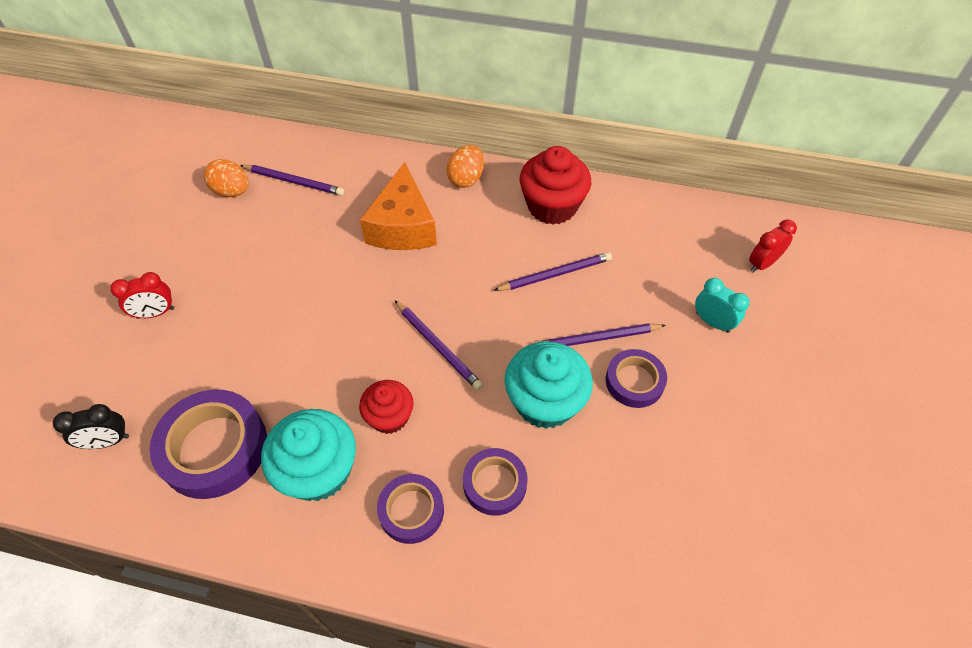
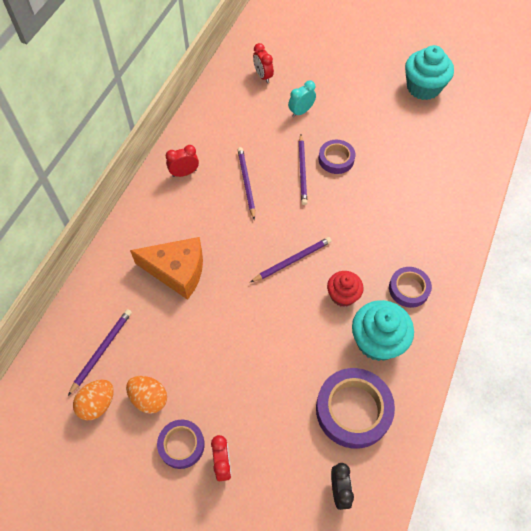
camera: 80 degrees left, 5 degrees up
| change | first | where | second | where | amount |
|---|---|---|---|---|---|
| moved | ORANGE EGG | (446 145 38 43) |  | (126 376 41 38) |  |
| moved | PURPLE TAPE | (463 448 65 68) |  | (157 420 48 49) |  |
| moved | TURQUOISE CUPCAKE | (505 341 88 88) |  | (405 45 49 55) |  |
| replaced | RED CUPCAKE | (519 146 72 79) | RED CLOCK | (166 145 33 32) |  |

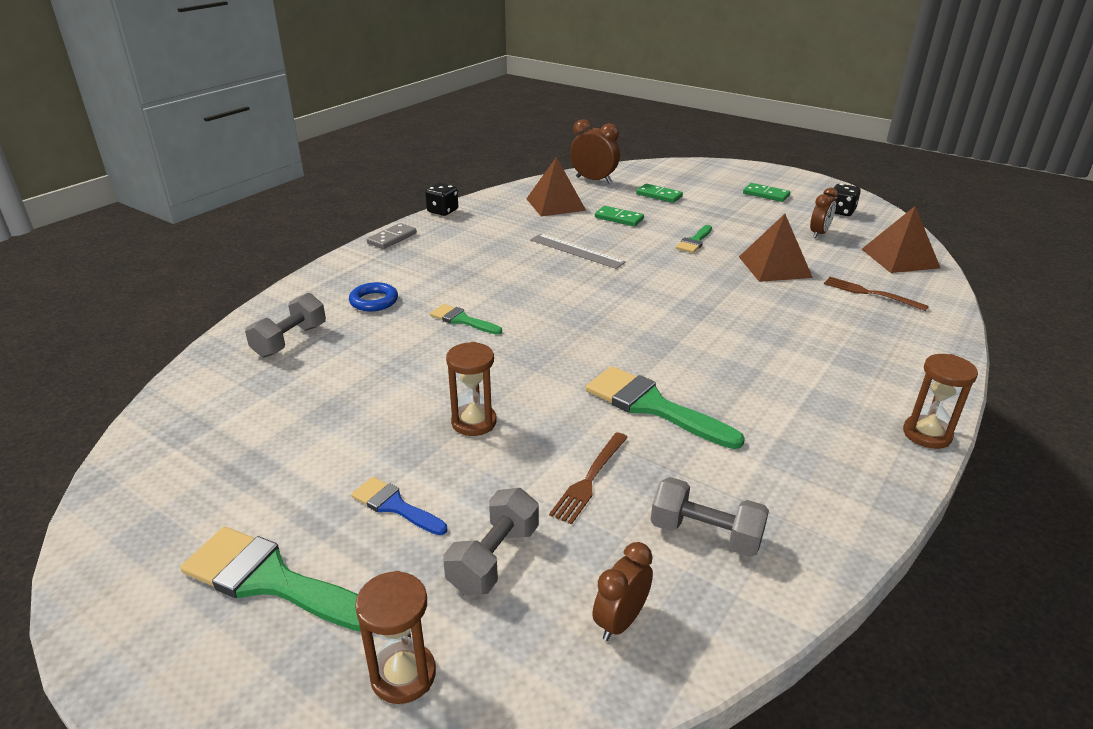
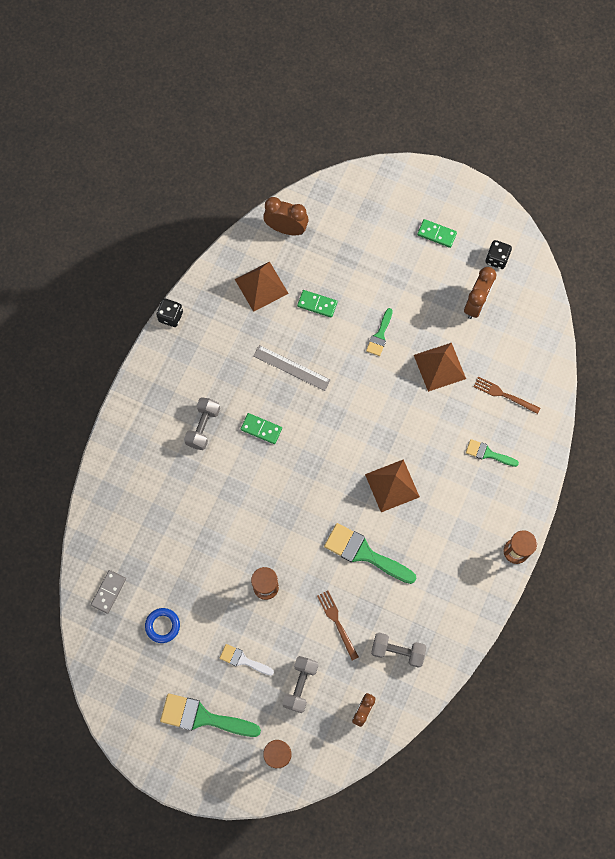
camera: 10 degrees left, 40 degrees up
| change | first | where | second | where | amount |
|---|---|---|---|---|---|
| moved | GREY DUMBBELL | (245 293 81 65) |  | (184 397 36 53) |  |
| moved | BLUE RING | (349 282 49 29) |  | (145 608 35 35) |  |
| moved | GREY DOMINO | (367 223 50 26) |  | (91 570 35 44) |  |
| moved | GREEN BRUSH | (430 304 72 31) |  | (466 439 53 28) |  |
| moved | GREEN DOMINO | (636 184 47 19) |  | (241 413 41 31) |  |
| moved | BROWN PYRAMID | (862 206 78 67) |  | (365 459 55 53) |  |
| recoloured | BLUE BRUSH | (351 477 96 58) | WHITE BRUSH | (220 644 54 32) |  |
| turned | BROWN FORK | (549 432 79 92) |  | (317 591 42 70) | 135 degrees clockwise |
| resized | BROWN CLOCK | (810 188 28 50) |  | (464 267 33 52) | x1.51 |

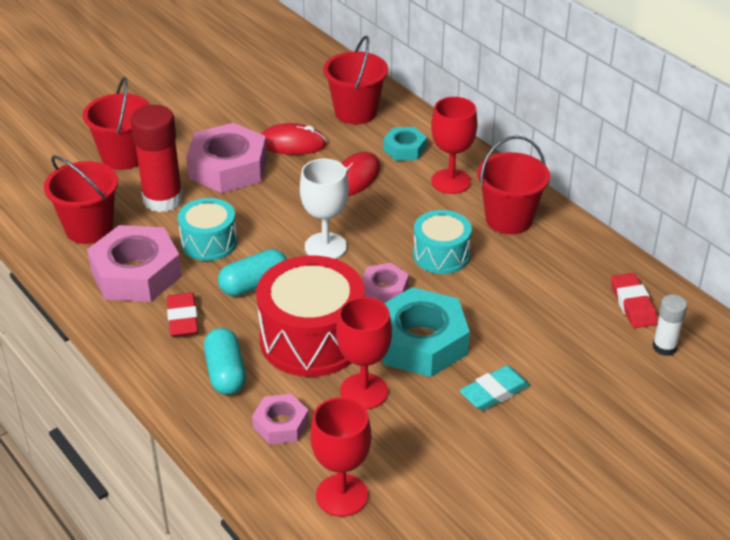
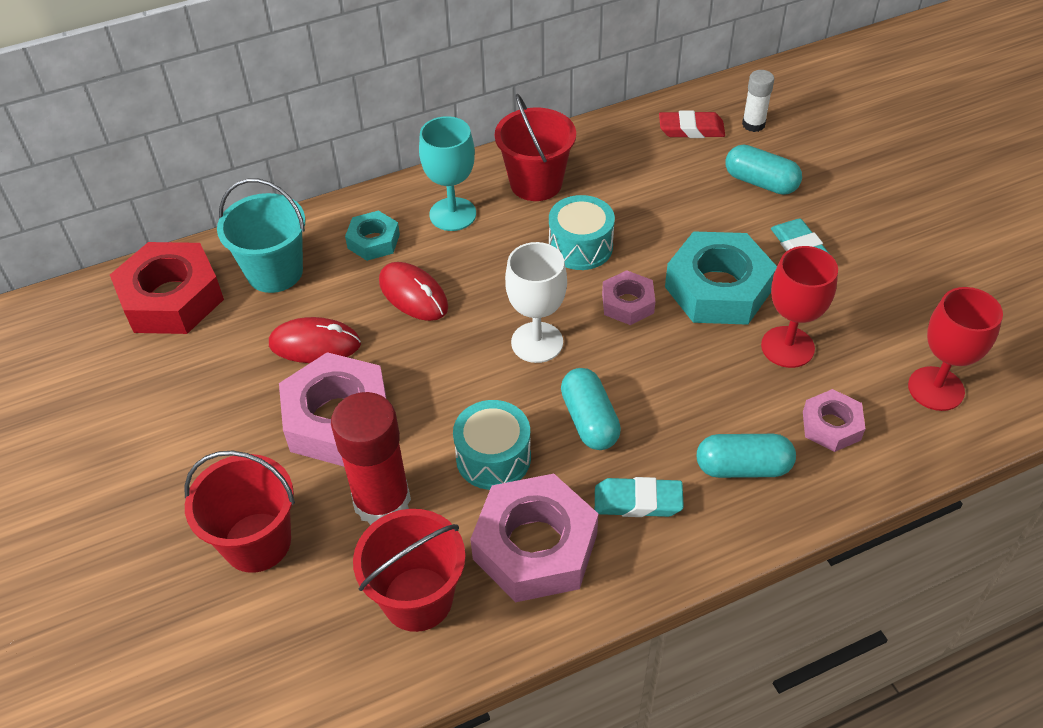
camera: 75 degrees left, 10 degrees up
| change | first | where | second | where | amount |
|---|---|---|---|---|---|
| removed | RED DRUM | (256 256 108 121) |  |  |  |
| added |  |  | RED NUT | (110 242 114 92) |  |
| added |  |  | TURQUOISE CAPSULE | (726 145 76 50) |  |
| recoloured | RED ERASER | (167 293 31 44) | TURQUOISE ERASER | (595 477 89 40) |  |
| recoloured | RED BUCKET | (323 36 65 88) | TURQUOISE BUCKET | (217 179 89 114) |  |
| recoloured | RED GOBLET | (431 97 47 97) | TURQUOISE GOBLET | (419 116 57 115) |  |
| turned | RED MOUSE | (262 123 65 32) |  | (269 317 92 46) | 75 degrees clockwise |

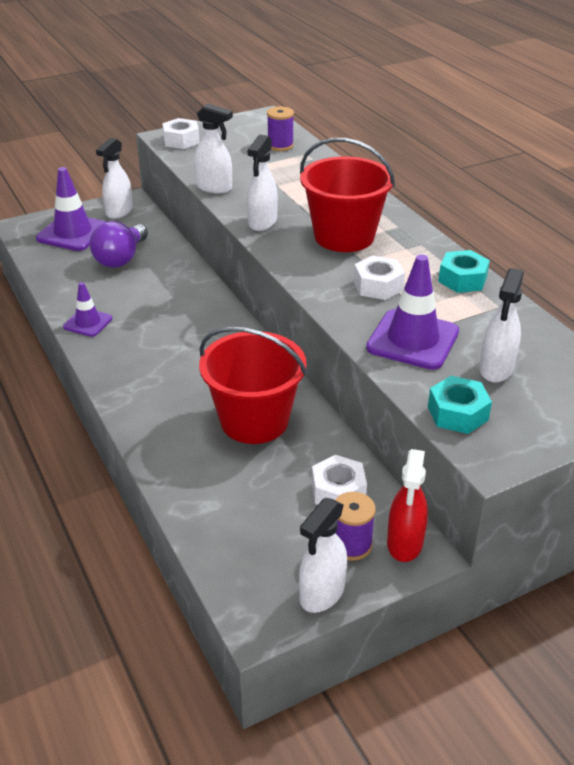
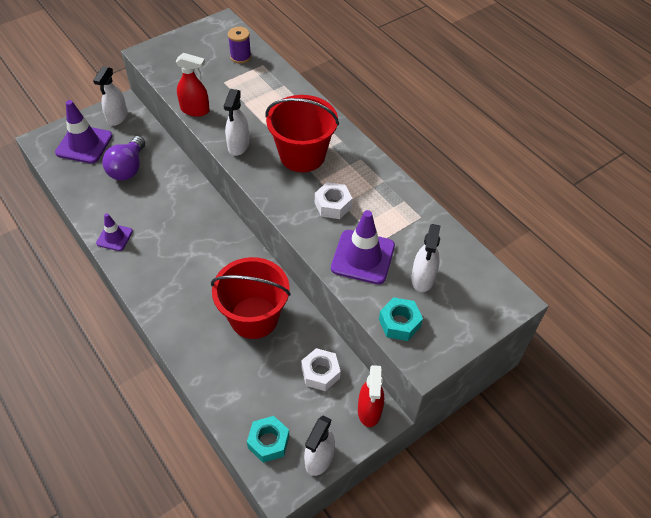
camera: 10 degrees left, 15 degrees up
| change | first | where | second | where | amount |
|---|---|---|---|---|---|
| removed | WHITE NUT | (162 118 38 31) |  |  |  |
| removed | PURPLE SPOOL | (335 492 41 69) |  |  |  |
| moved | TURQUOISE NUT | (438 250 52 43) |  | (247 416 42 47) |  |
| recoloured | WHITE SPRAY BOTTLE | (194 103 39 91) | RED SPRAY BOTTLE | (176 53 34 64) |  |

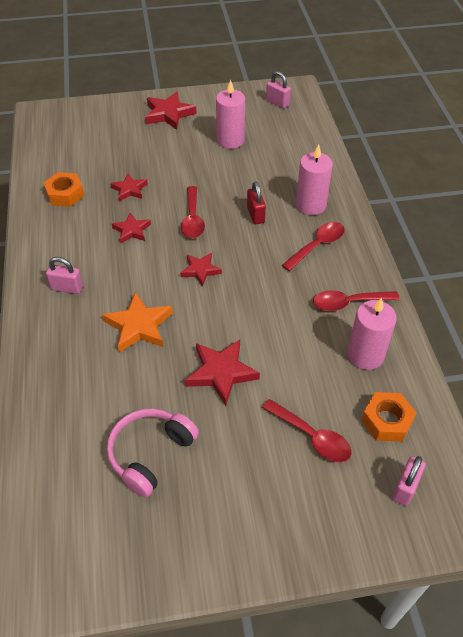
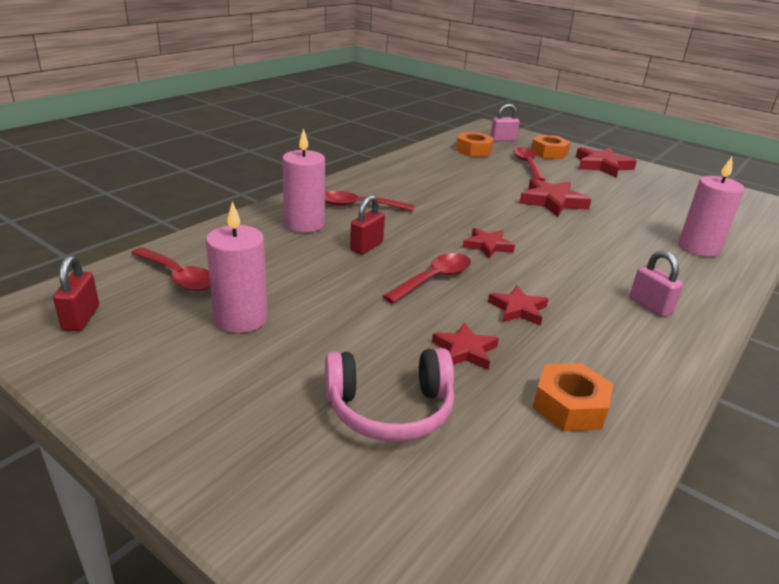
camera: 135 degrees left, 20 degrees down
| change | first | where | second | where | amount |
|---|---|---|---|---|---|
| removed | ORANGE STAR | (102 292 71 61) |  |  |  |
| added |  |  | ORANGE NUT | (531 135 40 25) |  |
| moved | PINK HEADPHONES | (107 409 92 89) |  | (325 348 129 94) |  |
| moved | RED STAR | (145 92 52 38) |  | (576 147 61 30) |  |
| moved | RED SPOON | (313 290 87 21) |  | (131 247 79 44) |  |
| moved | PINK CANDLE | (348 297 49 73) |  | (678 157 66 100) |  |
| recoloured | PINK PADLOCK | (266 71 25 38) | RED PADLOCK | (53 255 46 76) |  |

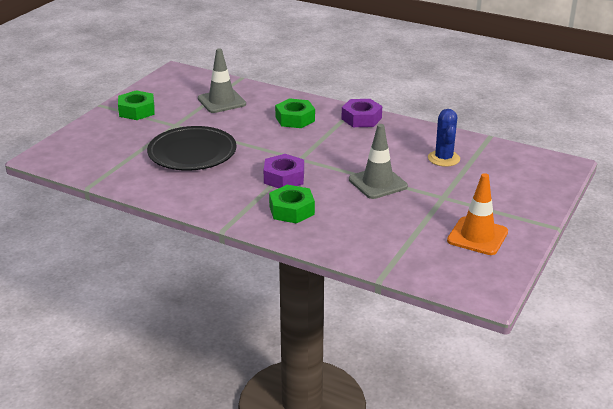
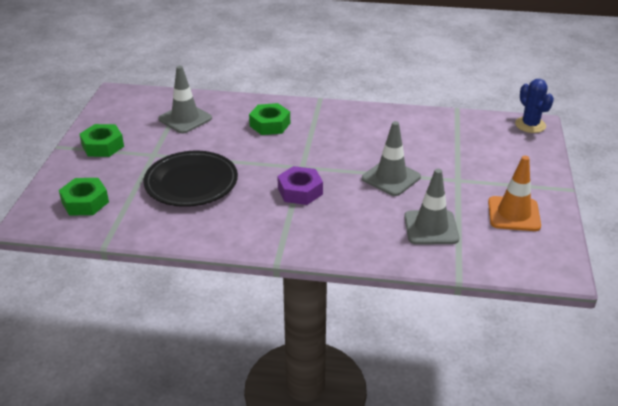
camera: 20 degrees left, 5 degrees up
| change | first | where | second | where | amount |
|---|---|---|---|---|---|
| removed | PURPLE NUT | (342 99 40 28) |  |  |  |
| added |  |  | GREY TRAFFIC CONE | (404 169 55 76) |  |
| moved | GREEN NUT | (269 185 46 39) |  | (59 178 50 38) |  |
| moved | BLUE CACTUS | (428 109 32 58) |  | (515 79 39 54) |  |

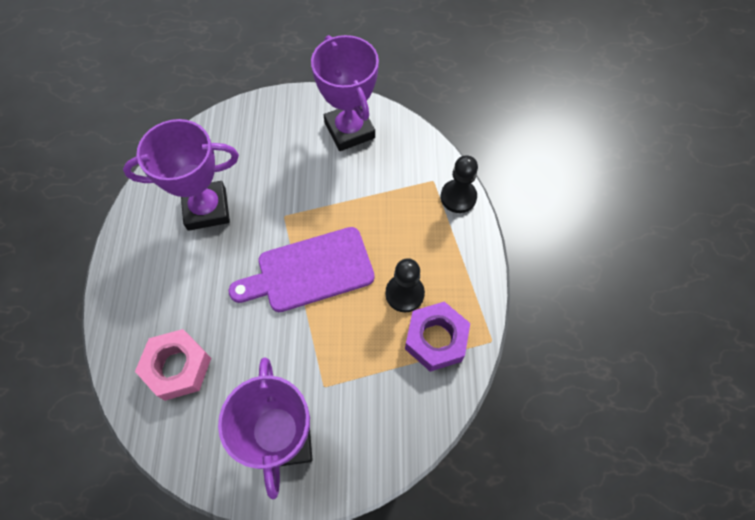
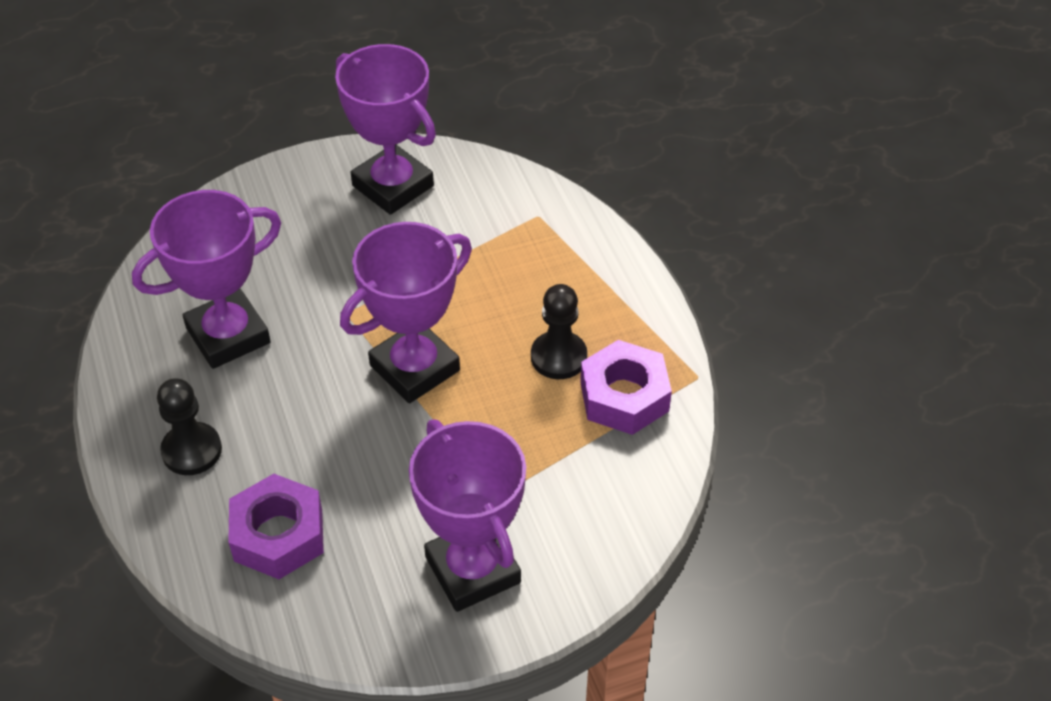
camera: 20 degrees left, 15 degrees down
| change | first | where | second | where | amount |
|---|---|---|---|---|---|
| moved | BLACK PAWN | (441 155 37 58) |  | (157 378 65 97) |  |
| replaced | PURPLE CUTTING BOARD | (229 227 146 85) | PURPLE TROPHY | (340 222 132 181) |  |
| recoloured | PINK NUT | (135 329 76 72) | PURPLE NUT | (228 474 96 105) |  |

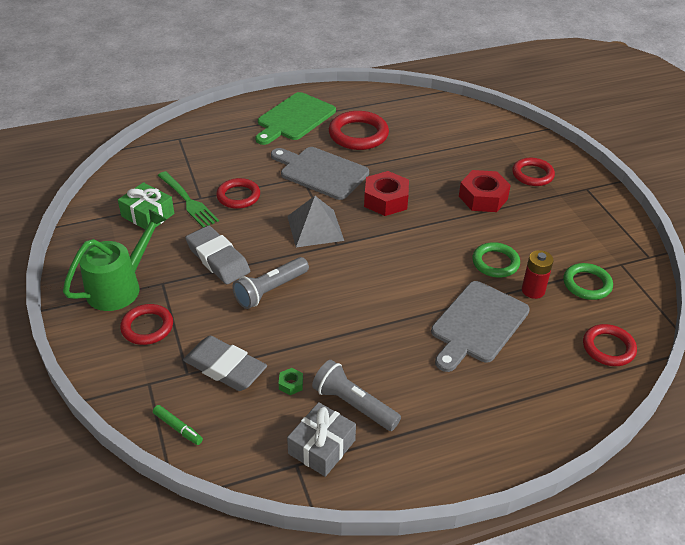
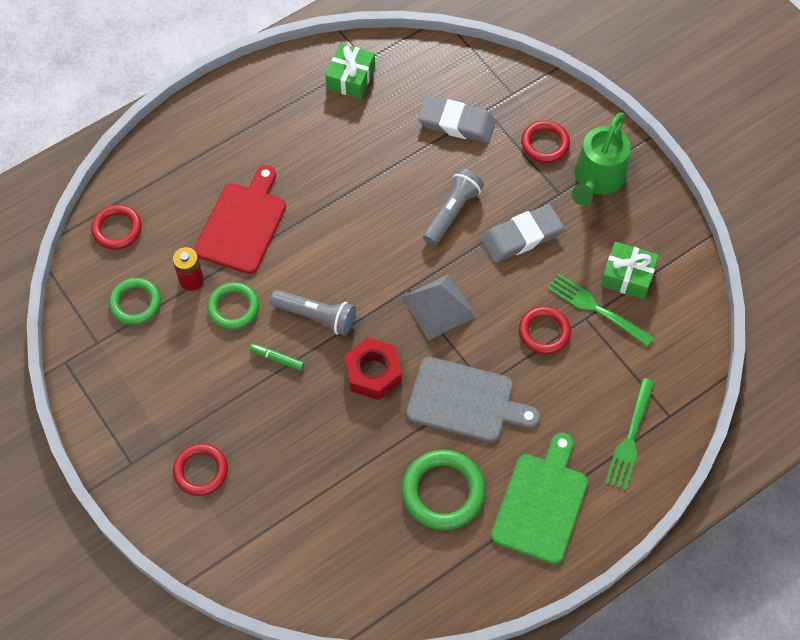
camera: 165 degrees right, 20 degrees up
| change | first | where | second | where | amount |
|---|---|---|---|---|---|
| removed | GREEN NUT | (279 368 24 27) |  |  |  |
| removed | RED NUT | (459 170 52 42) |  |  |  |
| added |  |  | GREEN FORK | (605 378 50 113) |  |
| moved | GREEN MARKER | (153 405 50 40) |  | (249 344 55 27) |  |
| moved | GREY FLASHLIGHT | (312 360 89 71) |  | (270 290 86 46) |  |
| recoloured | GREY GIFT | (287 402 69 75) | GREEN GIFT | (325 43 50 56) |  |
| recoloured | RED RING | (329 111 60 39) | GREEN RING | (401 450 85 80) |  |
| recoloured | GREY CUTTING BOARD | (431 281 99 91) | RED CUTTING BOARD | (194 165 92 109) |  |
| turned | GREY ERASER | (185 226 65 58) |  | (481 204 83 59) | 60 degrees counterclockwise |

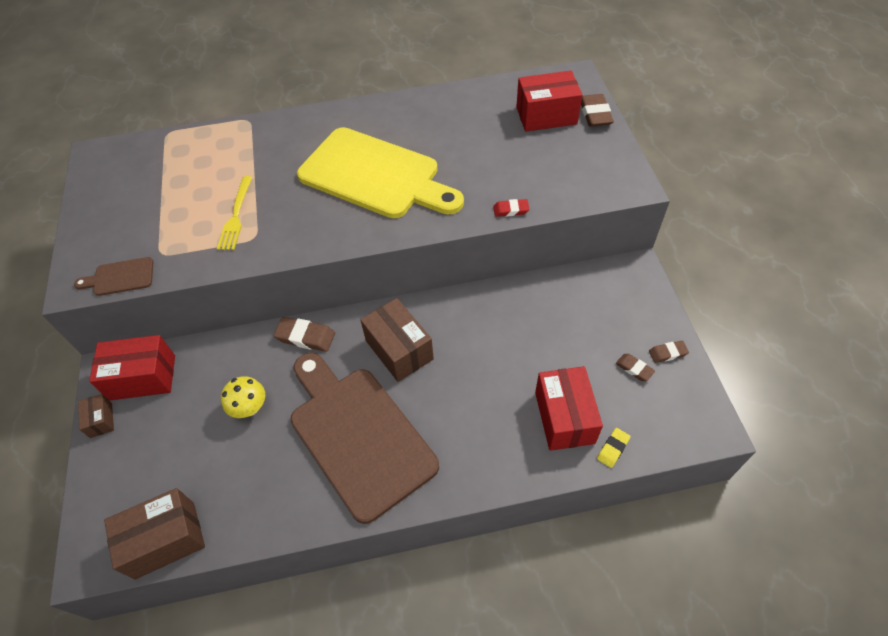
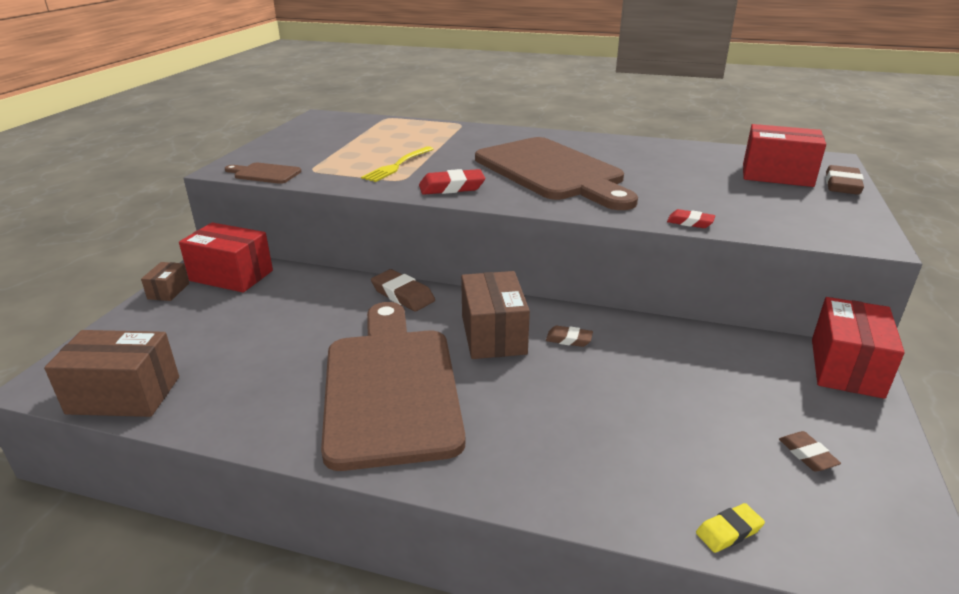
camera: 25 degrees right, 25 degrees down
| change | first | where | second | where | amount |
|---|---|---|---|---|---|
| removed | YELLOW MUSHROOM | (221 376 44 42) |  |  |  |
| added |  |  | RED ERASER | (419 169 66 26) |  |
| moved | RED BOX | (535 366 68 85) |  | (812 297 93 102) |  |
| moved | BROWN ERASER | (649 341 40 22) |  | (546 326 47 21) |  |
| recoloured | YELLOW CUTTING BOARD | (297 127 167 91) | BROWN CUTTING BOARD | (475 137 163 73) |  |

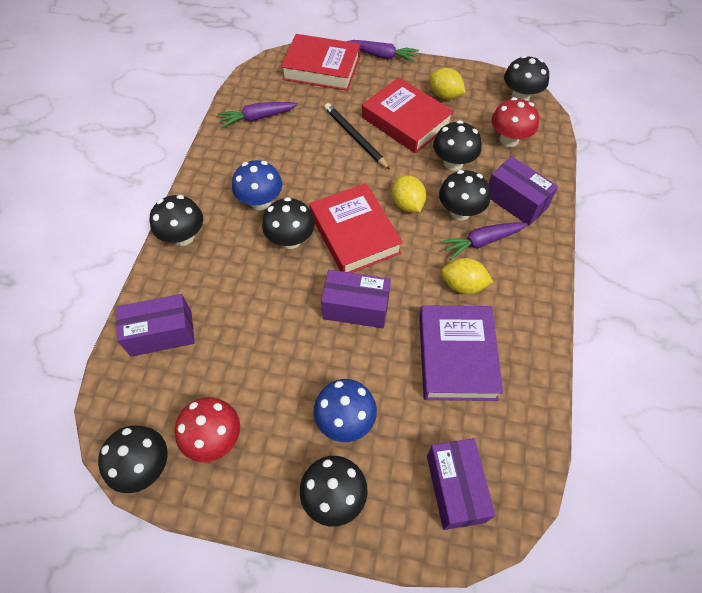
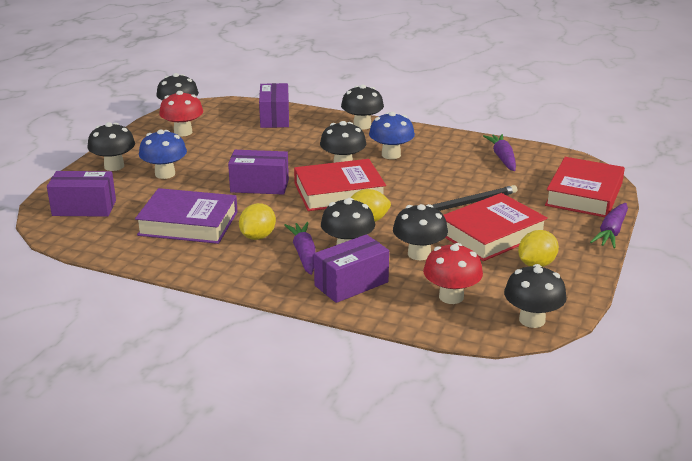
camera: 100 degrees right, 30 degrees down
| change | first | where | second | where | amount |
|---|---|---|---|---|---|
| turned | PURPLE BOX | (321 270 70 58) |  | (228 150 61 45) | 75 degrees clockwise |

